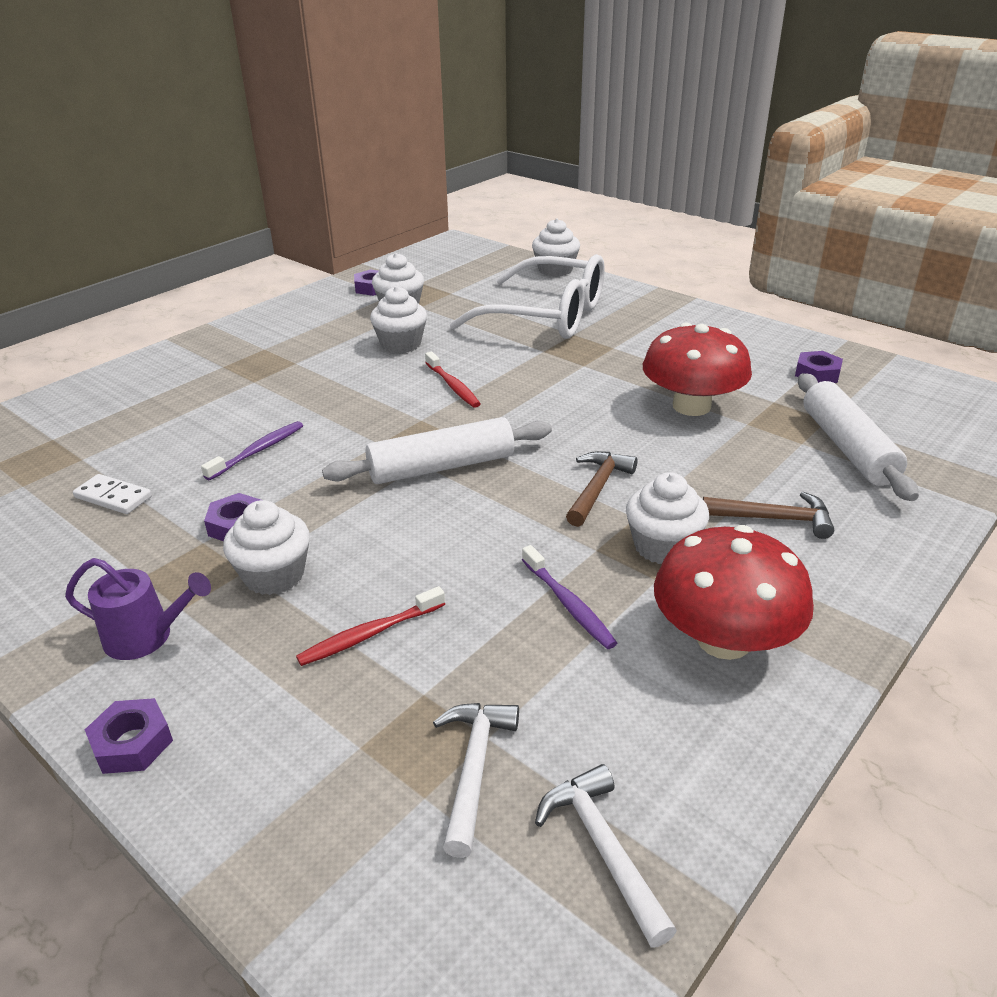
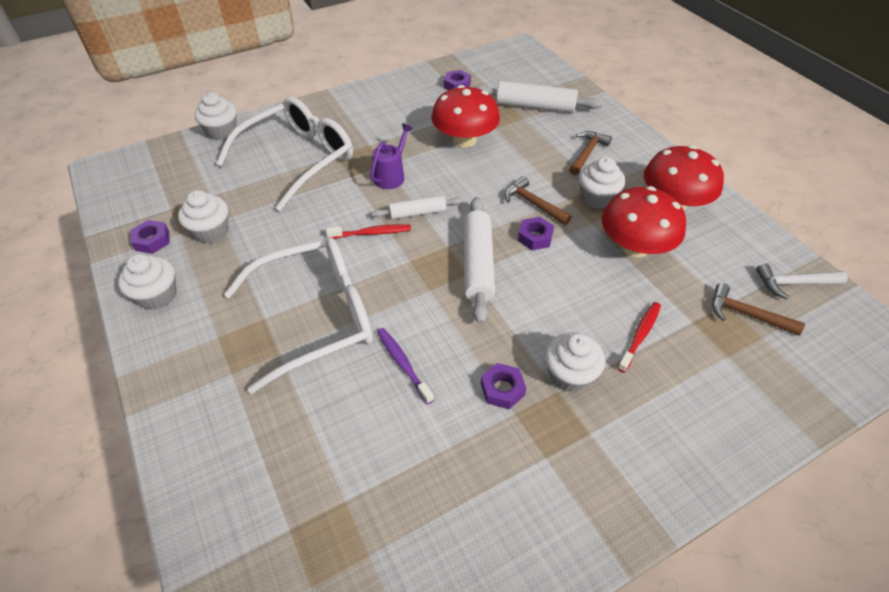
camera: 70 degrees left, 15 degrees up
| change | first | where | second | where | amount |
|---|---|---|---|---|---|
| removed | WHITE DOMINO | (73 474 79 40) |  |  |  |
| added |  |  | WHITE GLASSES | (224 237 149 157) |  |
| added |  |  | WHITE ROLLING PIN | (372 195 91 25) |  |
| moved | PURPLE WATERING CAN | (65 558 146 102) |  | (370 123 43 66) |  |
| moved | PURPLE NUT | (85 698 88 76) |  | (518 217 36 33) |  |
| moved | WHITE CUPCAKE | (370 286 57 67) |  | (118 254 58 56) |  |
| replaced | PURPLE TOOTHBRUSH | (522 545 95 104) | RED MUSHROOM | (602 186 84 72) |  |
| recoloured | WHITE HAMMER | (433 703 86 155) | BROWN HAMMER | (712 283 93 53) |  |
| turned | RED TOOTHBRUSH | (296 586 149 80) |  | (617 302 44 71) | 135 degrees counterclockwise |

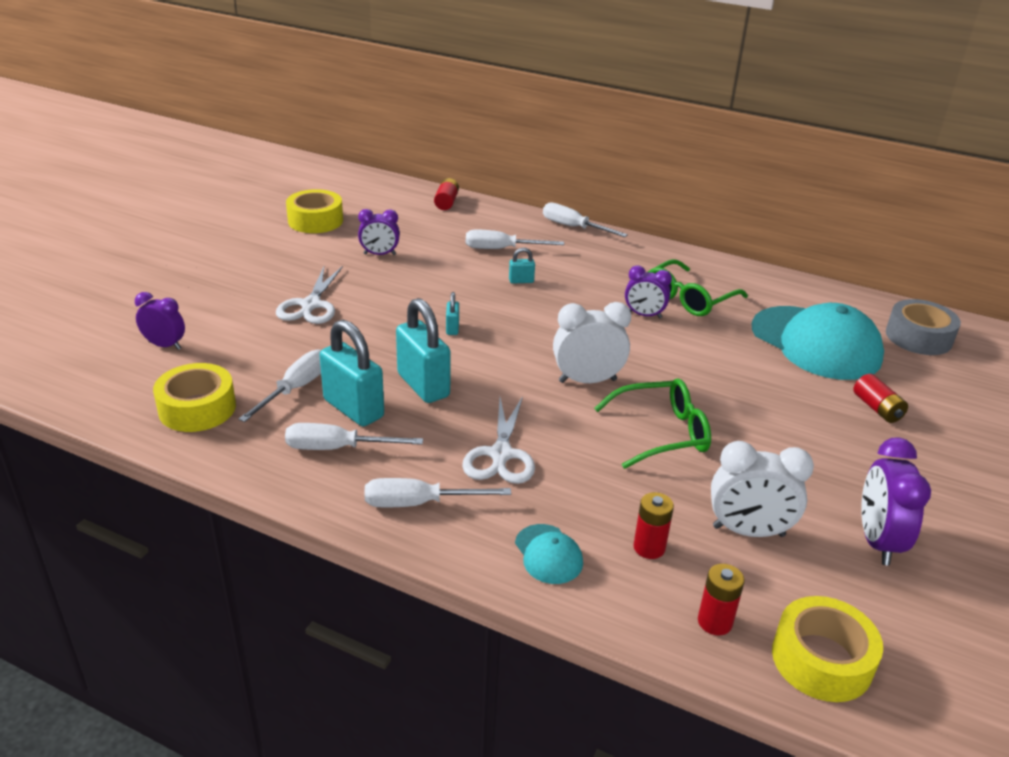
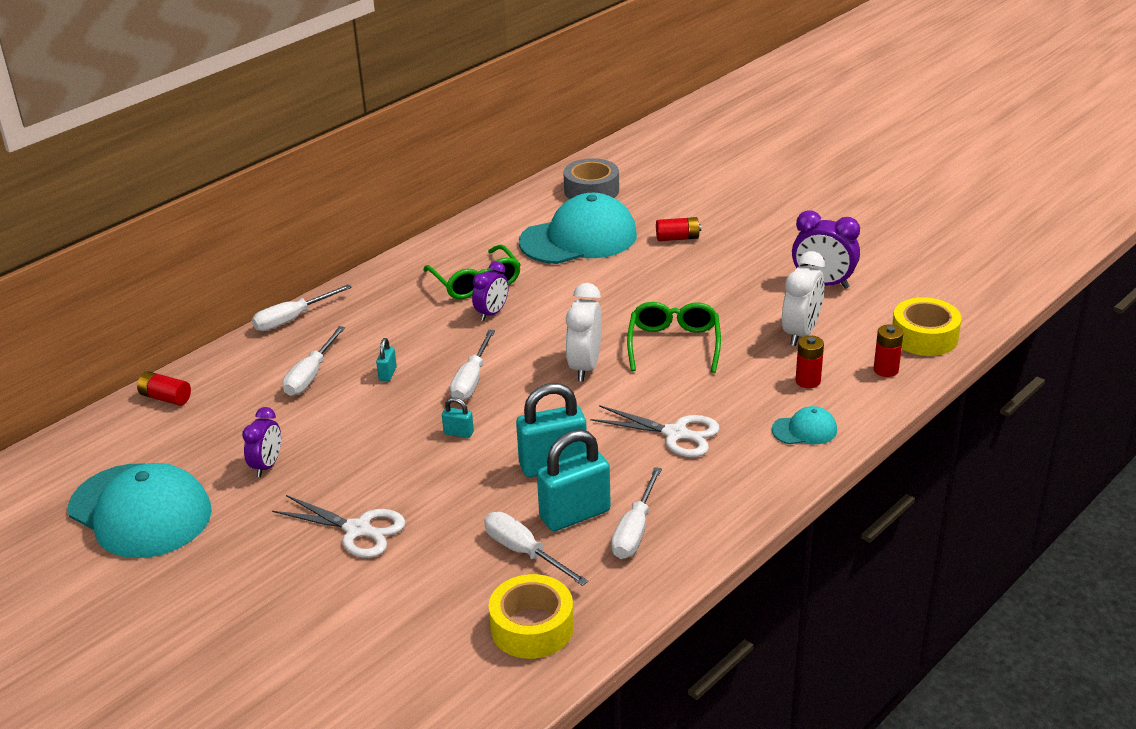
camera: 70 degrees left, 0 degrees up
| change | first | where | second | where | amount |
|---|---|---|---|---|---|
| removed | PURPLE CLOCK | (135 292 50 58) |  |  |  |
| moved | WHITE SCREWDRIVER | (364 478 147 30) |  | (450 330 45 71) |  |
| replaced | YELLOW TAPE | (286 189 57 44) | TURQUOISE CAP | (68 463 144 95) |  |

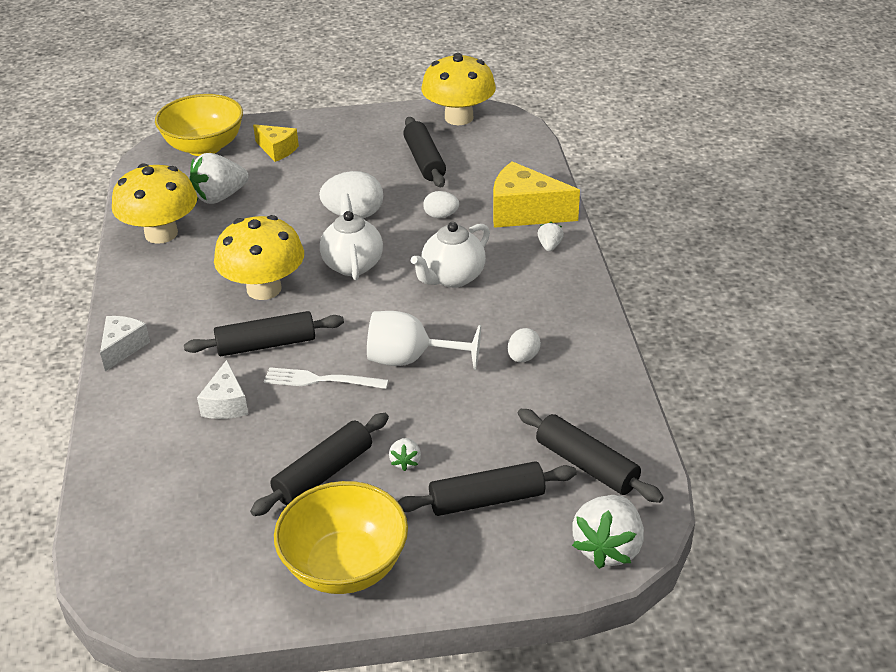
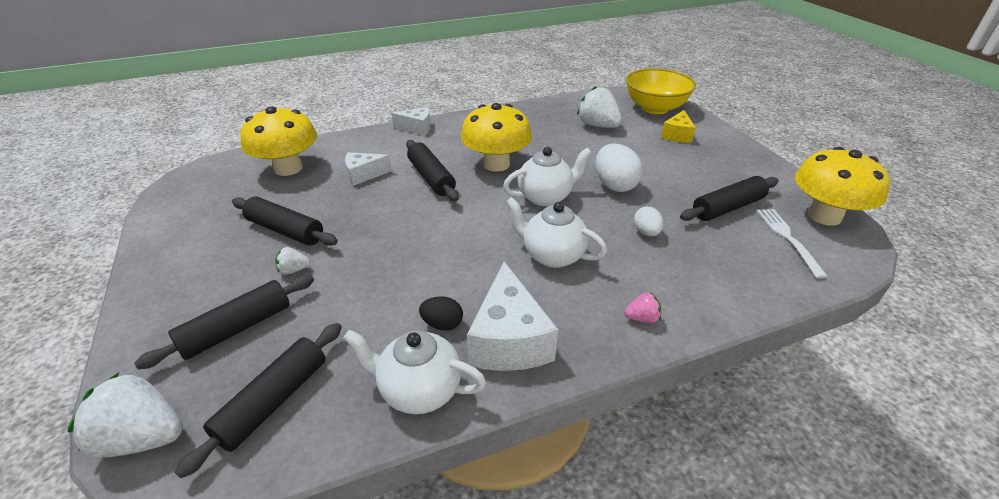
camera: 75 degrees right, 0 degrees up
| change | first | where | second | where | amount |
|---|---|---|---|---|---|
| removed | YELLOW BOWL | (274 481 134 113) |  |  |  |
| removed | WHITE GOBLET | (367 311 114 59) |  |  |  |
| removed | YELLOW CHEESE | (493 162 87 66) |  |  |  |
| added |  |  | WHITE TEAPOT | (343 330 143 84) |  |
| added |  |  | WHITE CHEESE | (467 262 91 109) |  |
| moved | YELLOW MUSHROOM | (112 163 85 81) |  | (240 107 77 69) |  |
| moved | WHITE FORK | (264 367 125 22) |  | (757 209 71 70) |  |
| recoloured | WHITE EGG | (508 328 33 34) | BLACK EGG | (419 296 44 34) |  |
| recoloured | WHITE STRAWBERRY | (538 222 26 29) | PINK STRAWBERRY | (624 292 37 31) |  |
| turned | BLACK ROLLING PIN | (397 461 180 55) |  | (134 275 180 94) | 75 degrees clockwise |

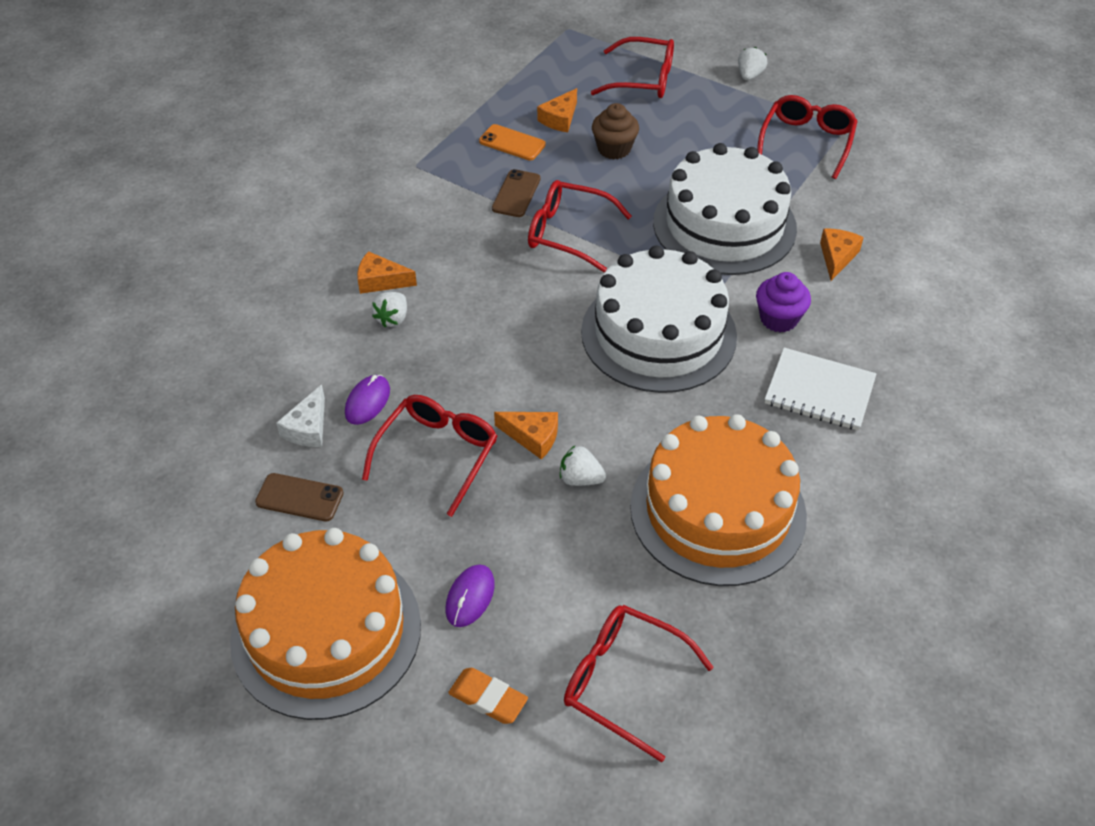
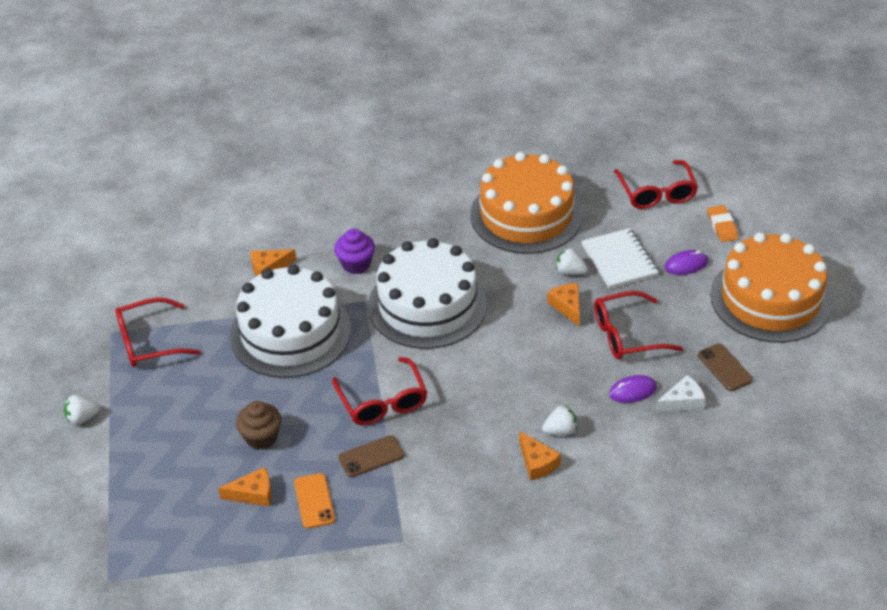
camera: 130 degrees left, 5 degrees down
| change | first | where | second | where | amount |
|---|---|---|---|---|---|
| removed | RED GLASSES | (591 37 83 61) |  |  |  |
| moved | WHITE NOTEBOOK | (765 348 111 83) |  | (581 228 78 61) |  |
| turned | WHITE STRAWBERRY | (560 446 46 40) |  | (556 248 32 27) | 135 degrees clockwise |

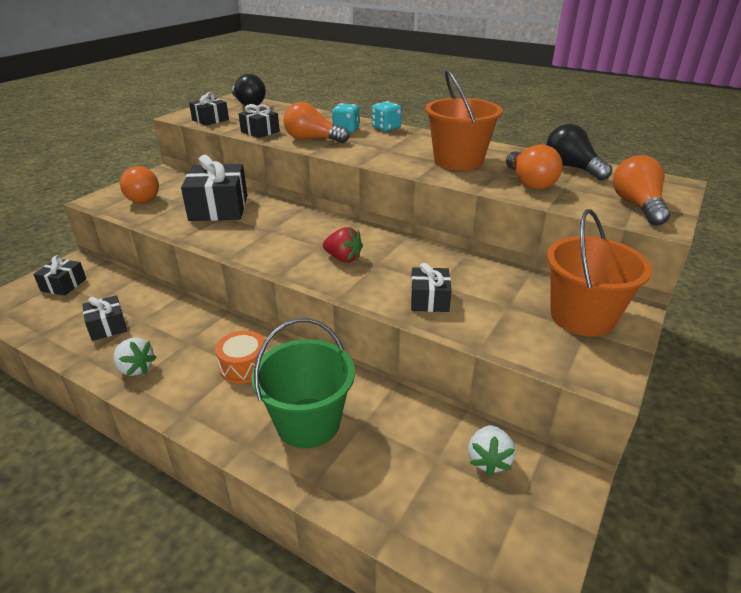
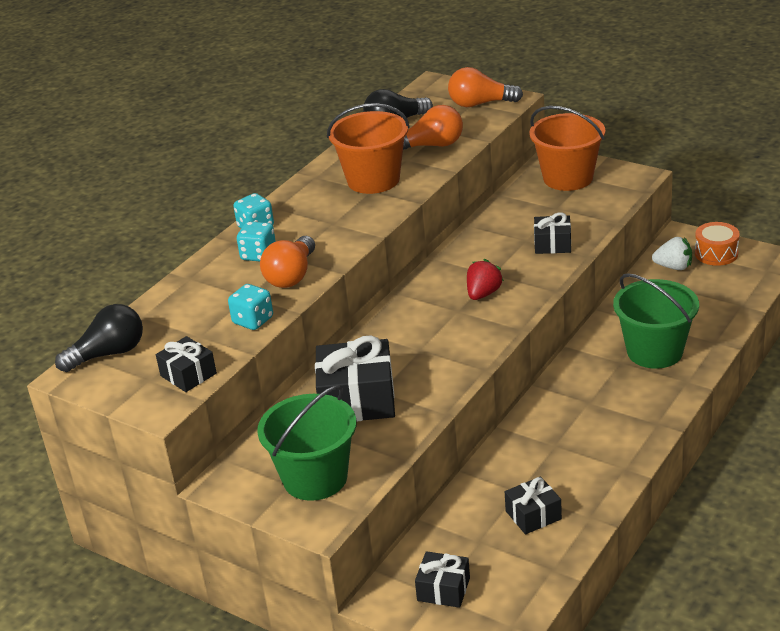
camera: 85 degrees left, 0 degrees up
| change | first | where | second | where | amount |
|---|---|---|---|---|---|
| removed | WHITE STRAWBERRY | (114 337 43 39) |  |  |  |
| moved | ORANGE DRUM | (215 331 51 53) |  | (695 222 45 44) |  |
| replaced | ORANGE LIGHT BULB | (120 166 39 37) | GREEN BUCKET | (257 385 99 116) |  |
| replaced | BLACK GIFT | (239 104 41 34) | TURQUOISE DICE | (228 284 45 46) |  |

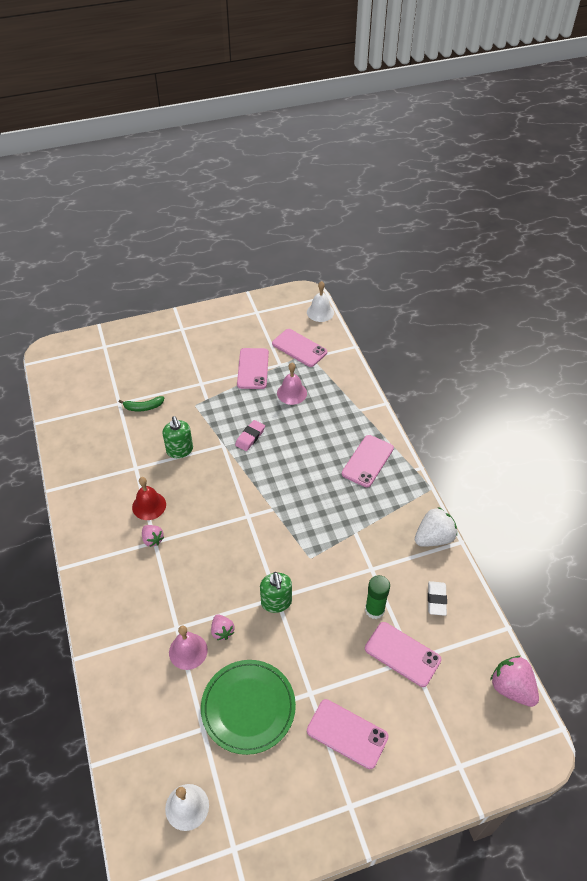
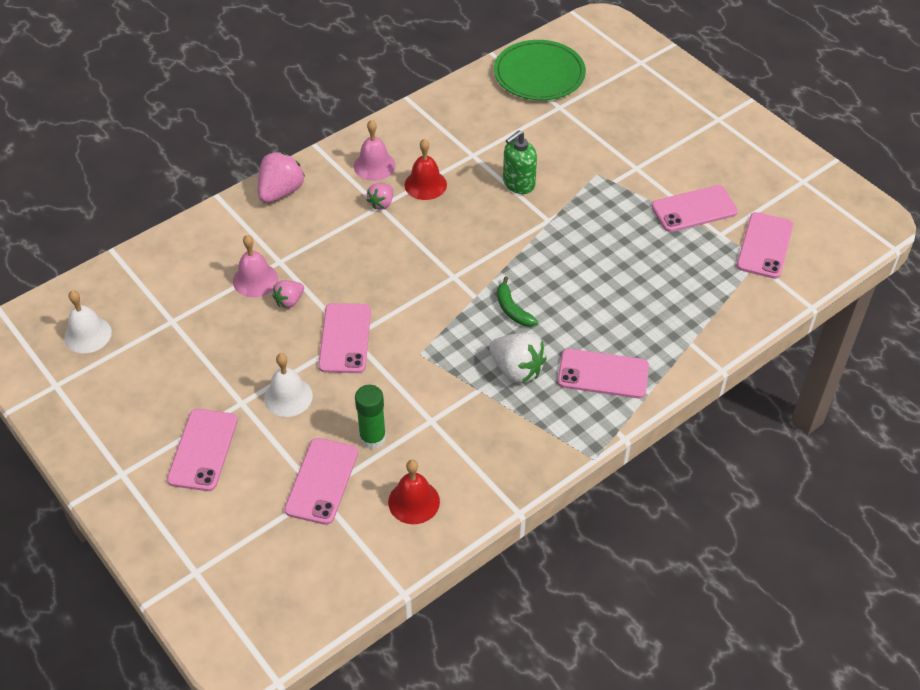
camera: 70 degrees right, 0 degrees up
| change | first | where | second | where | amount |
|---|---|---|---|---|---|
| removed | PINK ERASER | (235 420 30 31) |  |  |  |
| moved | GREEN BANANA | (119 396 45 15) |  | (497 276 41 51) |  |
| moved | GREEN PLATE | (201 660 95 95) |  | (494 40 92 60) |  |
| moved | PINK BELL | (277 363 30 42) |  | (354 120 42 61) |  |
| moved | WHITE BELL | (307 281 27 41) |  | (264 353 49 64) |  |
| moved | WHITE STRAWBERRY | (415 507 42 40) |  | (489 333 58 50) |  |
| moved | PINK STRAWBERRY | (490 656 49 51) |  | (258 152 47 51) |  |
| replaced | GREEN SOAP DISPENSER | (260 572 32 41) | PINK PHONE | (318 303 53 70) |  |
| replaced | WHITE ERASER | (428 581 19 35) | RED BELL | (388 460 52 64) |  |

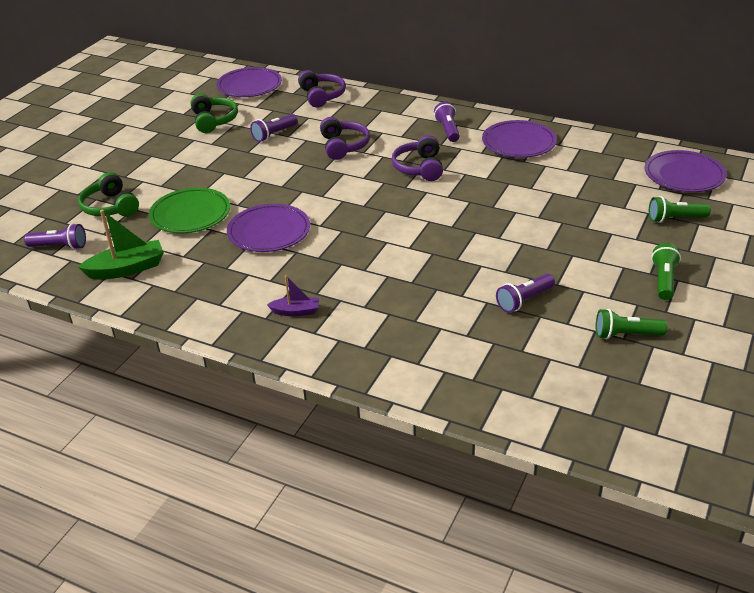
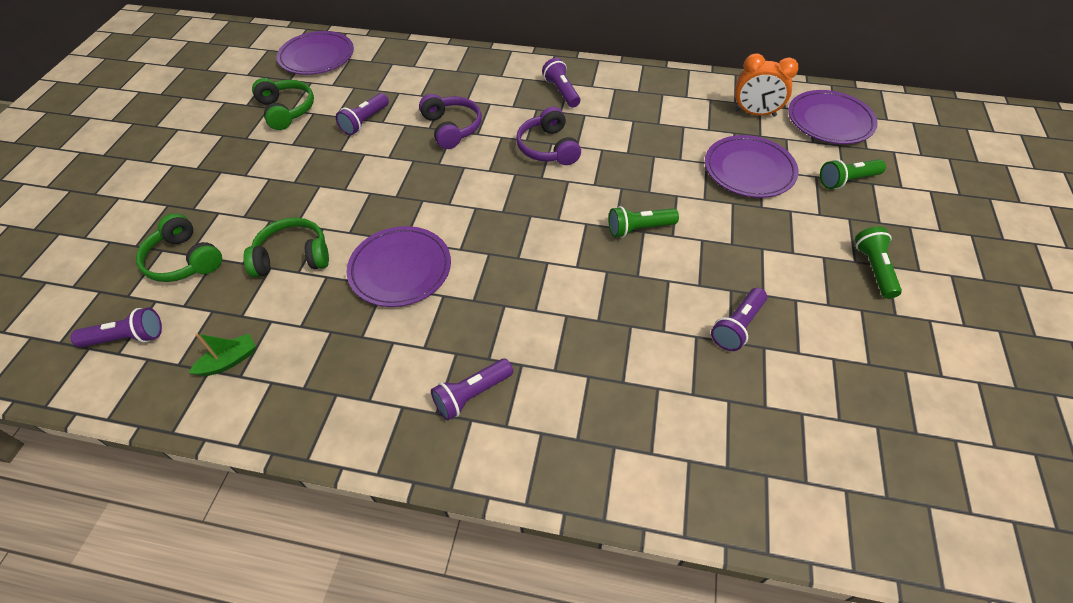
camera: 15 degrees left, 15 degrees up
| change | first | where | second | where | amount |
|---|---|---|---|---|---|
| removed | PURPLE HEADPHONES | (298 70 48 38) |  |  |  |
| added |  |  | ORANGE CLOCK | (735 53 64 64) |  |
| moved | PURPLE PLATE | (482 120 75 38) |  | (705 135 93 63) |  |
| moved | GREEN FLASHLIGHT | (596 309 72 31) |  | (609 206 70 32) |  |
| replaced | GREEN PLATE | (149 188 81 45) | GREEN HEADPHONES | (243 217 86 60) |  |
| replaced | PURPLE BOAT | (267 275 52 41) | PURPLE FLASHLIGHT | (431 359 82 61) |  |
| resized | GREEN BOAT | (78 210 86 70) |  | (189 333 67 43) | x0.59 |

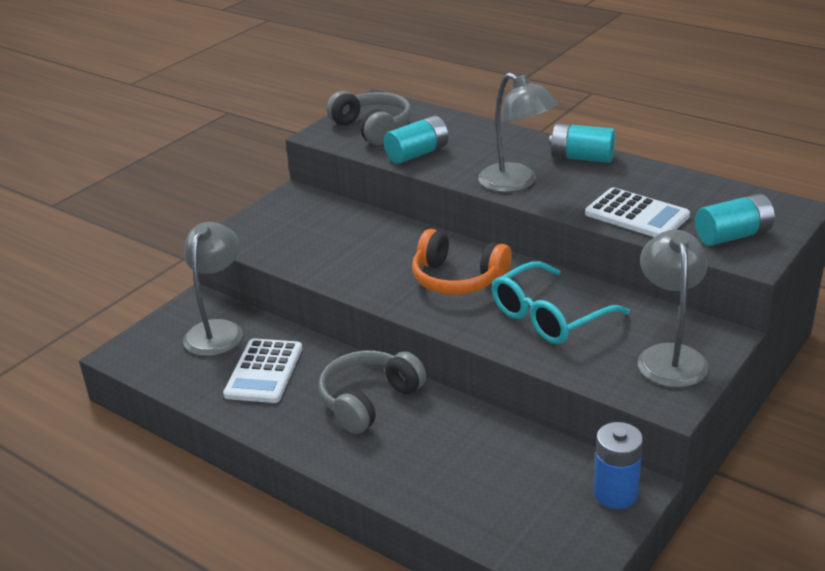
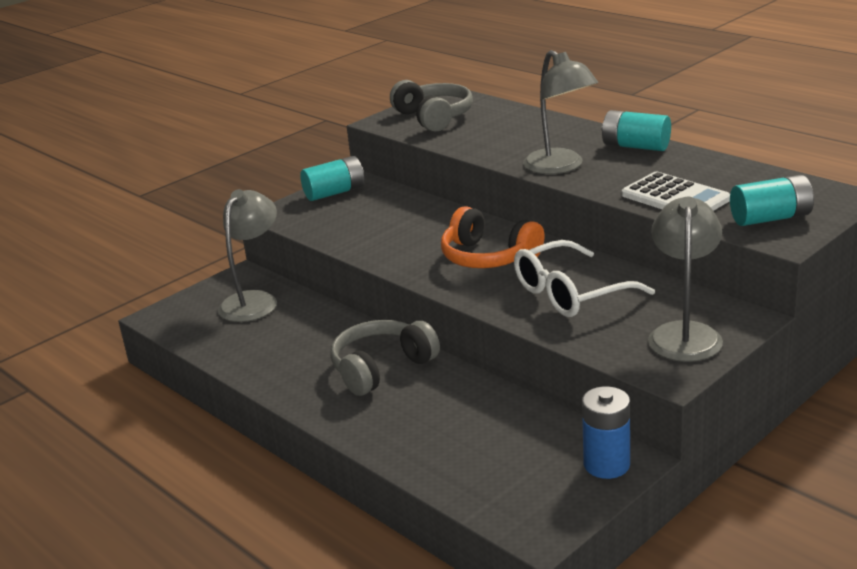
camera: 10 degrees right, 5 degrees down
| change | first | where | second | where | amount |
|---|---|---|---|---|---|
| removed | WHITE CALCULATOR | (223 339 79 64) |  |  |  |
| moved | TURQUOISE BATTERY | (384 116 65 48) |  | (300 156 64 45) |  |
| recoloured | TURQUOISE GLASSES | (492 261 138 83) | WHITE GLASSES | (514 240 141 77) |  |

